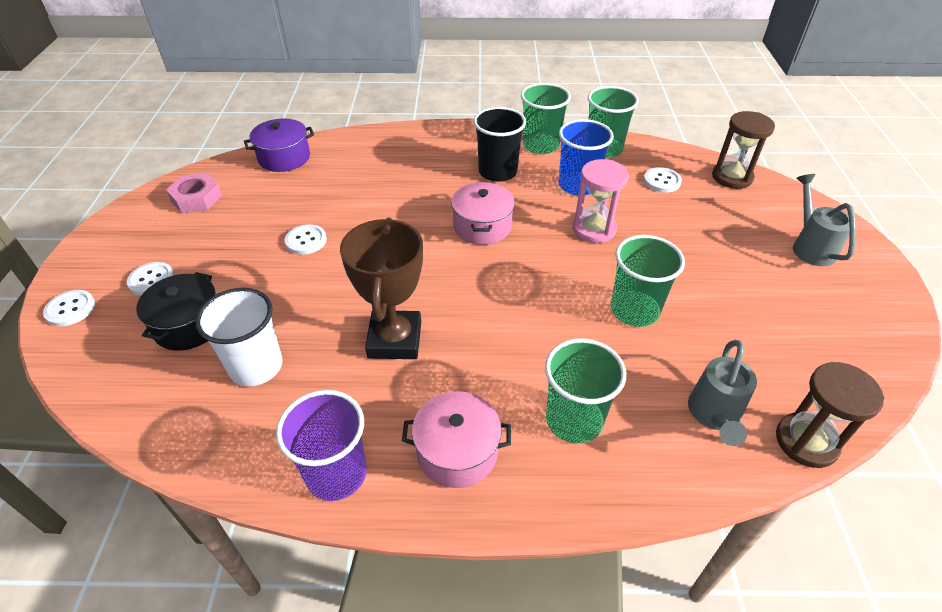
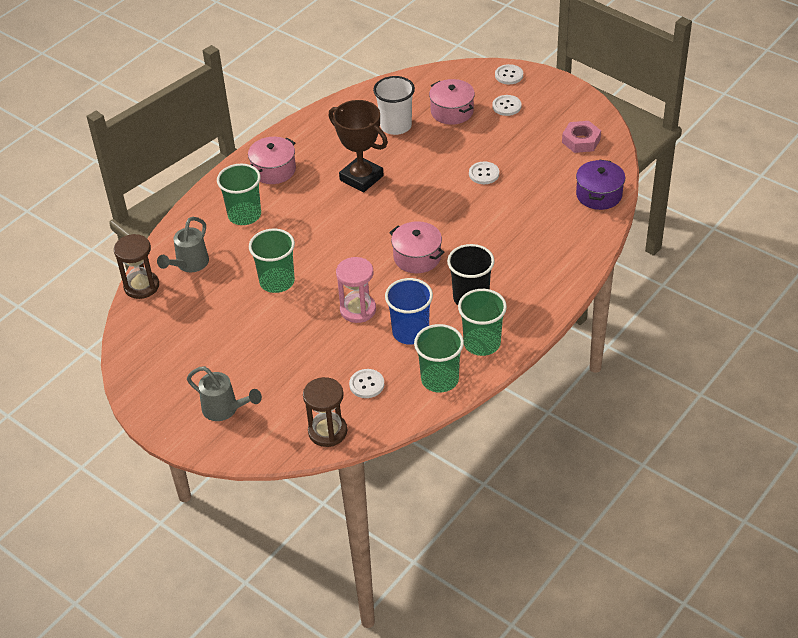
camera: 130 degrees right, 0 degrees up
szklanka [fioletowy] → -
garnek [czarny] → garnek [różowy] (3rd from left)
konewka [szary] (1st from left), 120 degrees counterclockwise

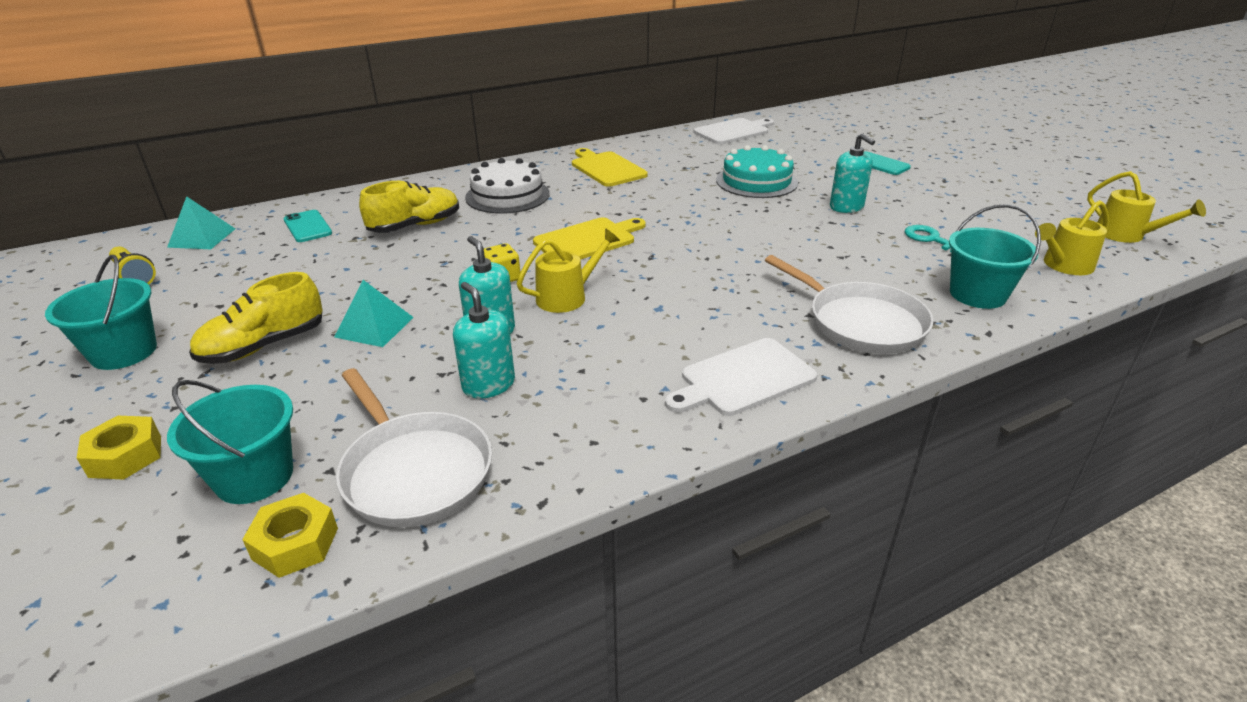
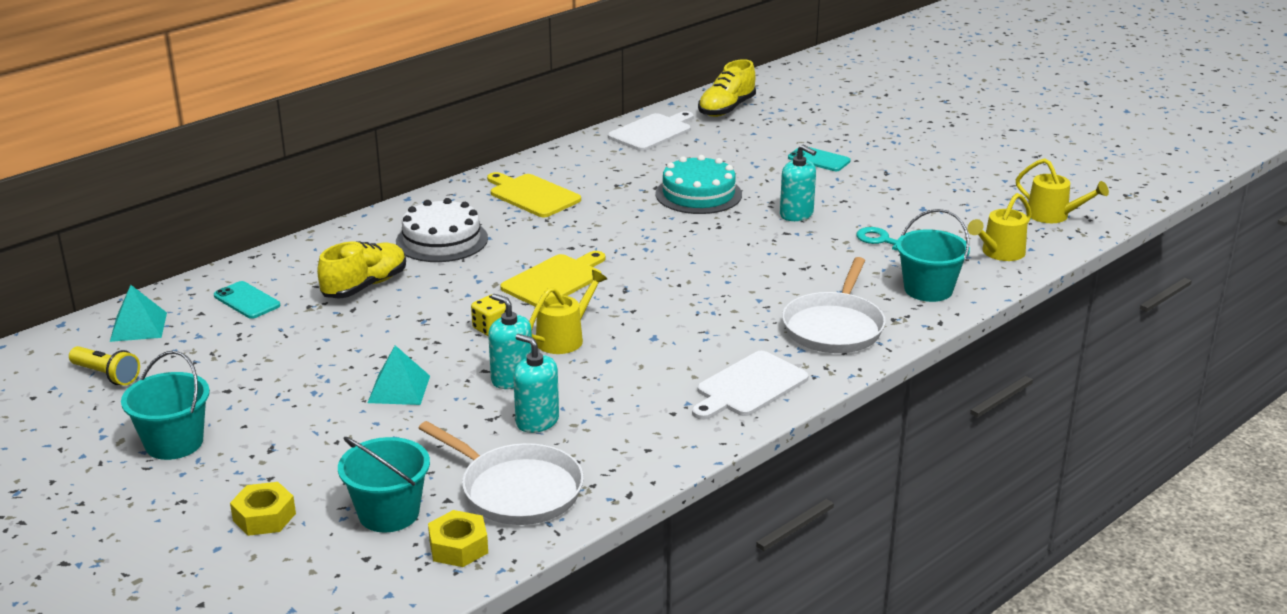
camera: 15 degrees left, 5 degrees down
but [żółty] (1st from left in the first image) → but [żółty] (2nd from left), move
patelnia [biały] (2nd from left), 75 degrees clockwise

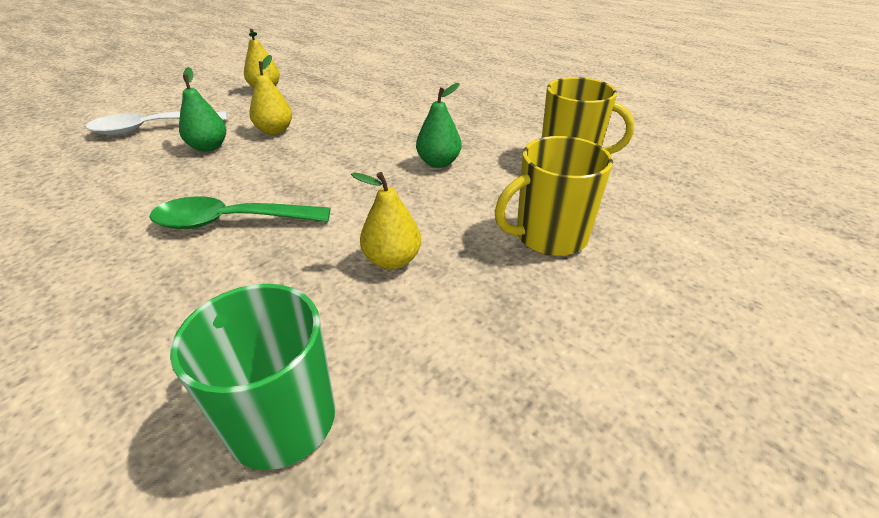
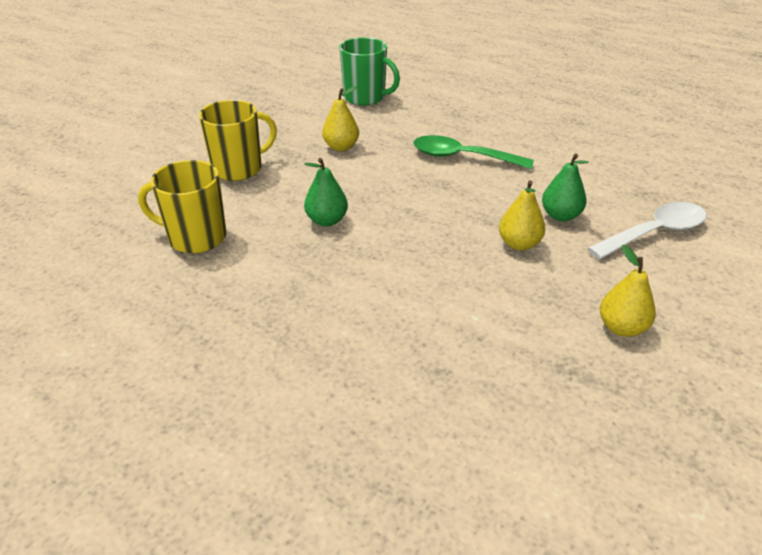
camera: 170 degrees right, 0 degrees up
łyżka [zielony], 150 degrees counterclockwise

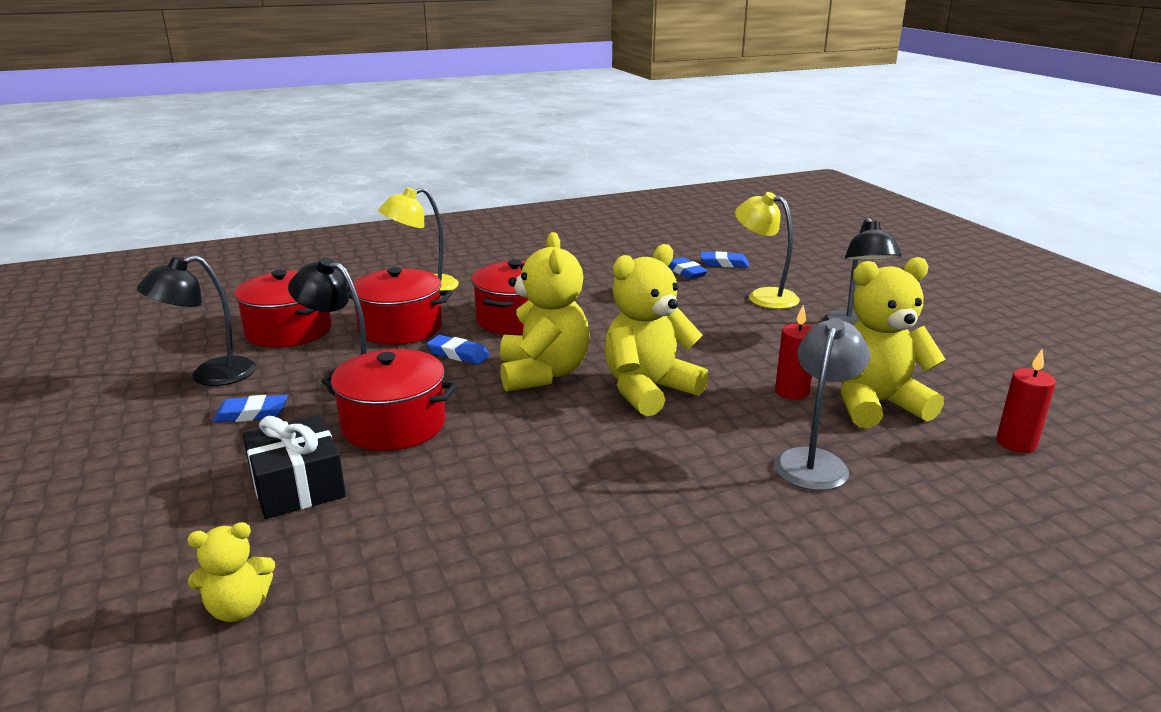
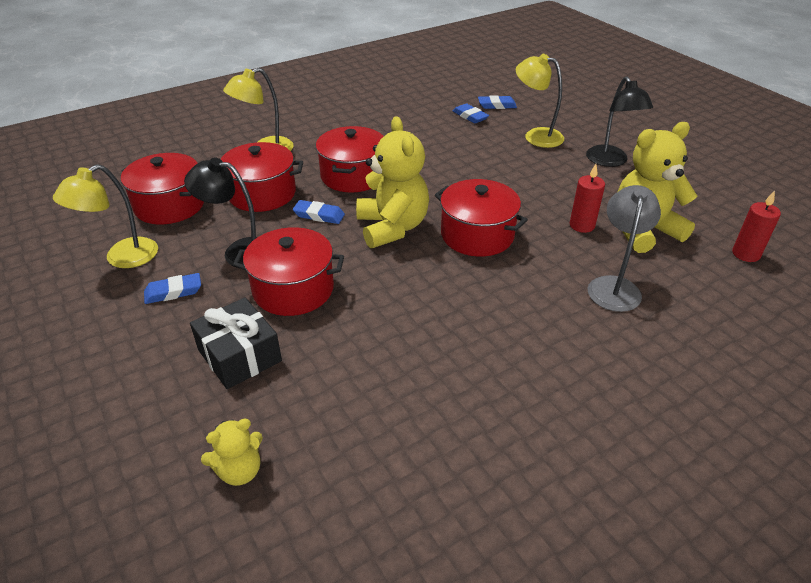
camera: 10 degrees left, 15 degrees up
miś [żółty] (3rd from left) → garnek [czerwony] (5th from left)
lampka [czarny] (1st from left) → lampka [żółty] (1st from left)

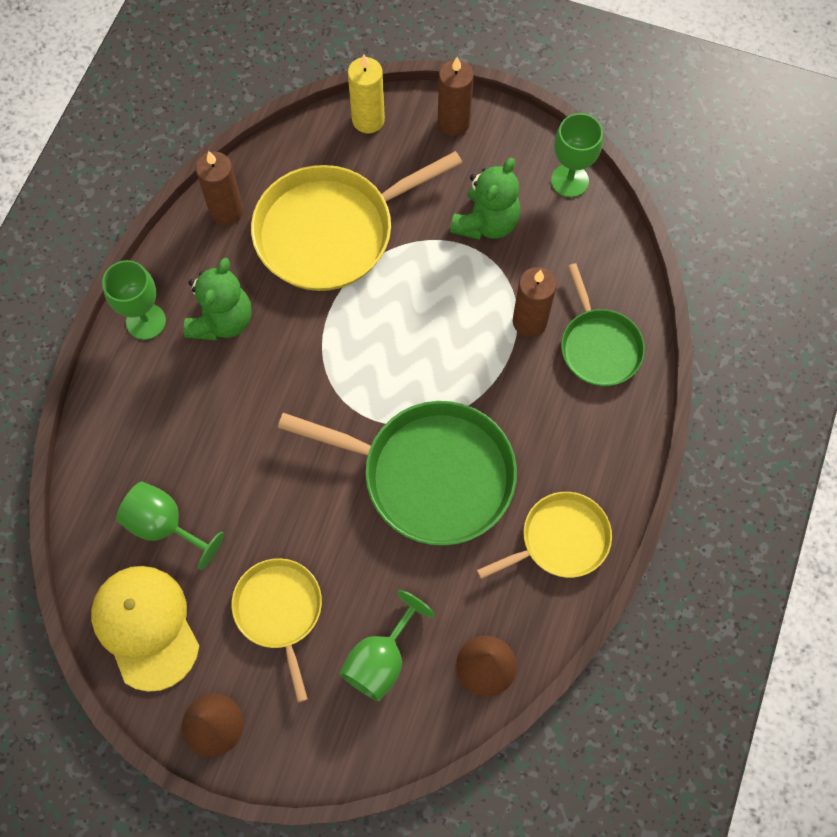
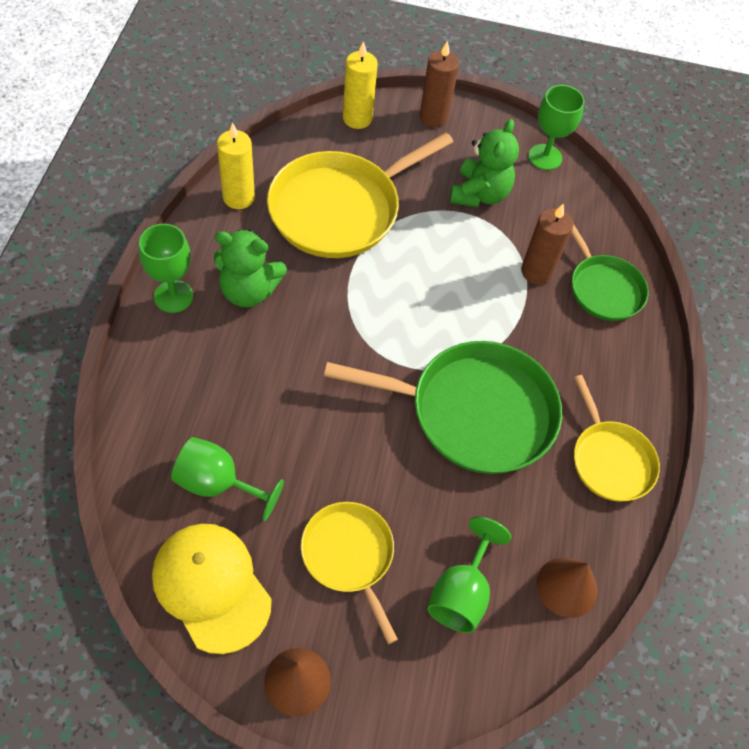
camera: 15 degrees left, 10 degrees down
świeca [brązowy] (1st from left) → świeca [żółty] (1st from left)
miś [zielony] (1st from left), 90 degrees clockwise
patelnia [żółty] (3rd from left), 105 degrees clockwise

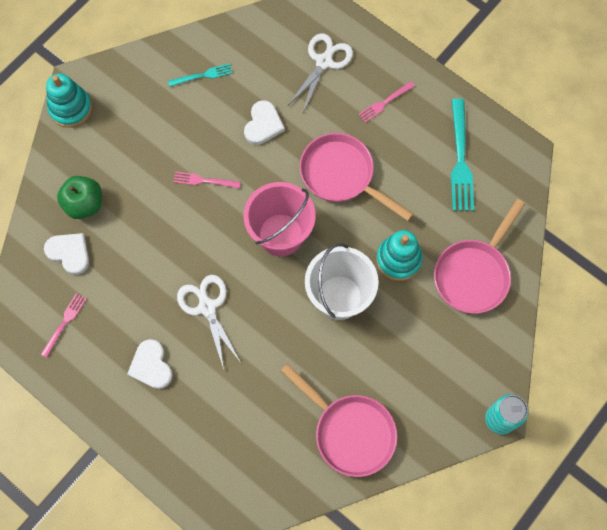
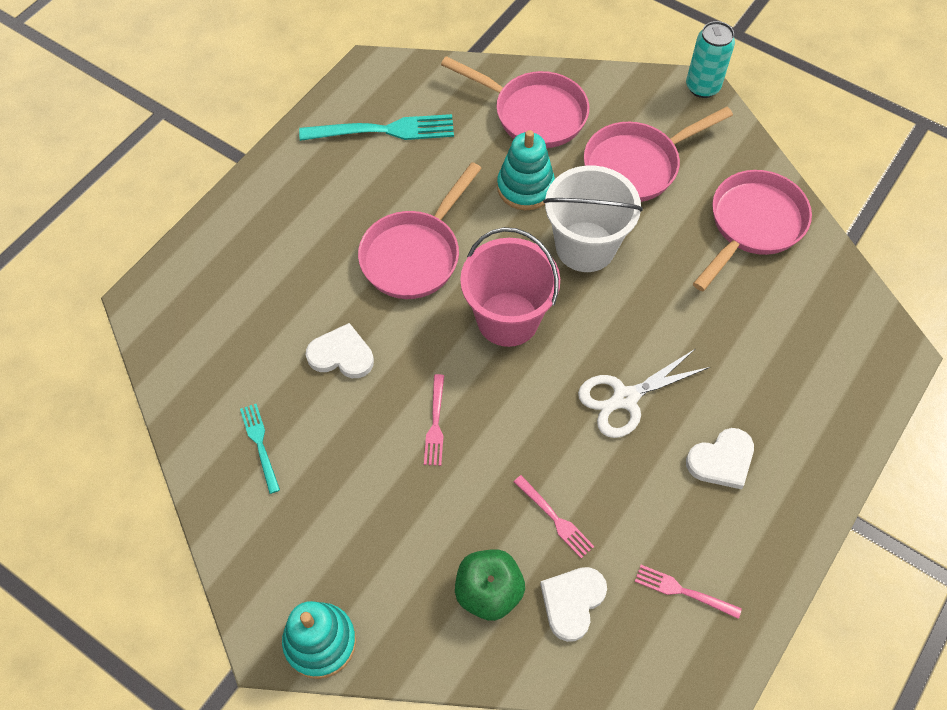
camera: 95 degrees left, 10 degrees down
nożyczki [biały] (2nd from left) → -
- → patelnia [różowy] (3rd from left)
widelec [różowy] (3rd from left in the first image) → widelec [różowy] (2nd from left), move

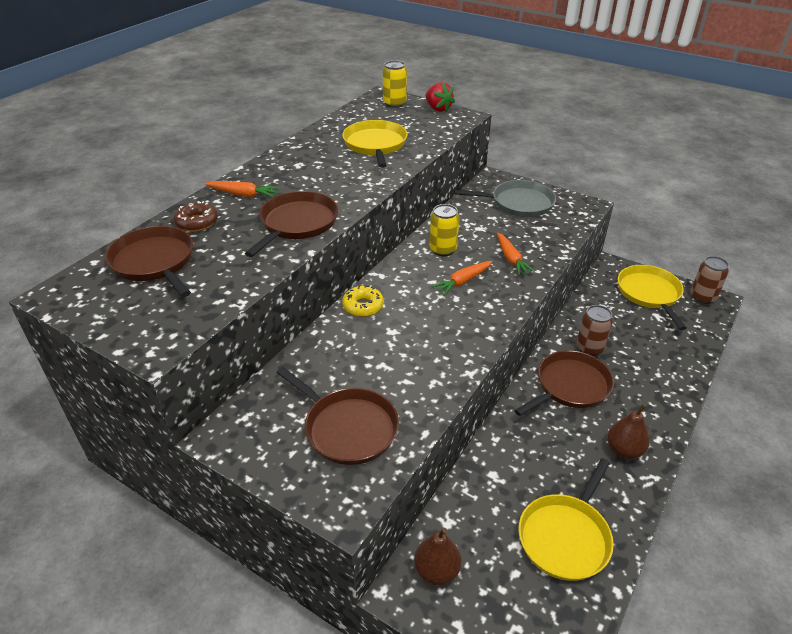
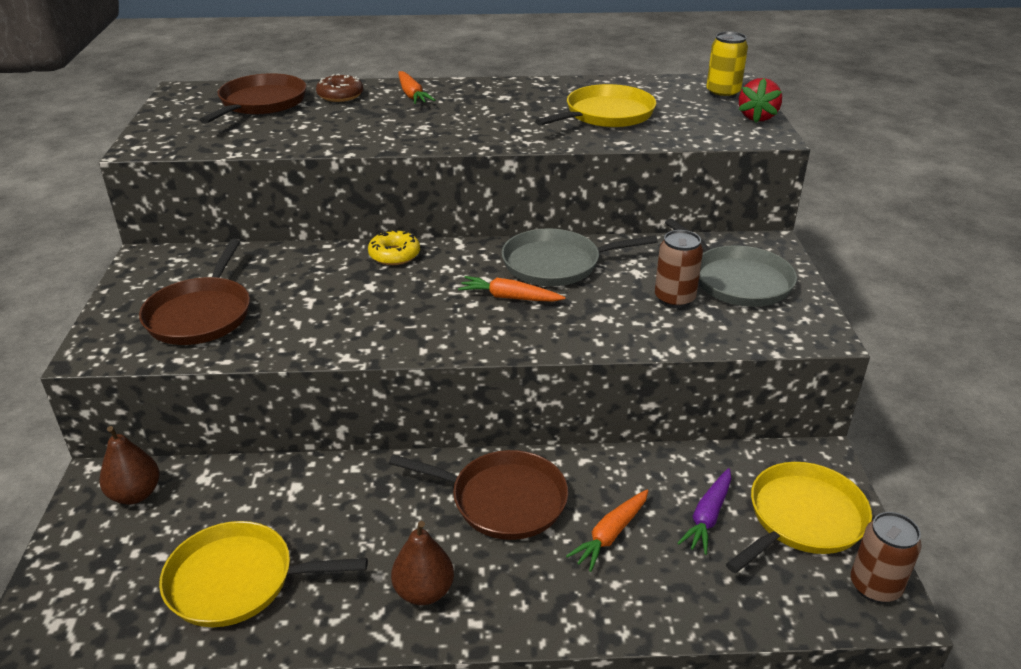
camera: 55 degrees right, 5 degrees down
patelnia [brązowy] (2nd from left) → -
- → marchewka [fioletowy]
marchewka [pomarańczowy] (3rd from left), move
puszka [brązowy] (1st from left), move
puszka [żółty] (2nd from left) → patelnia [szary] (1st from left)

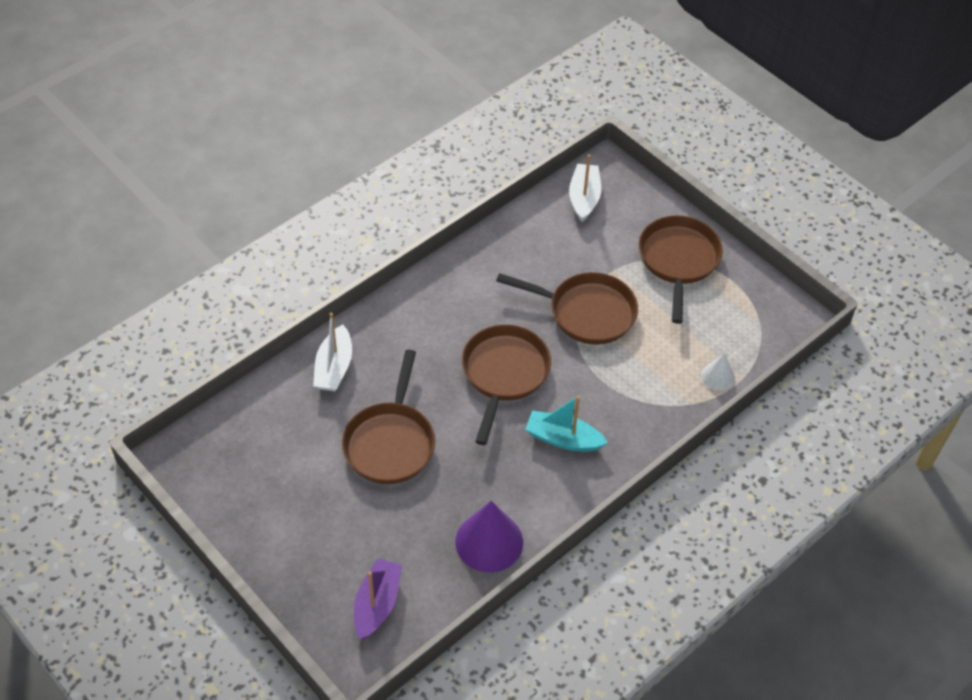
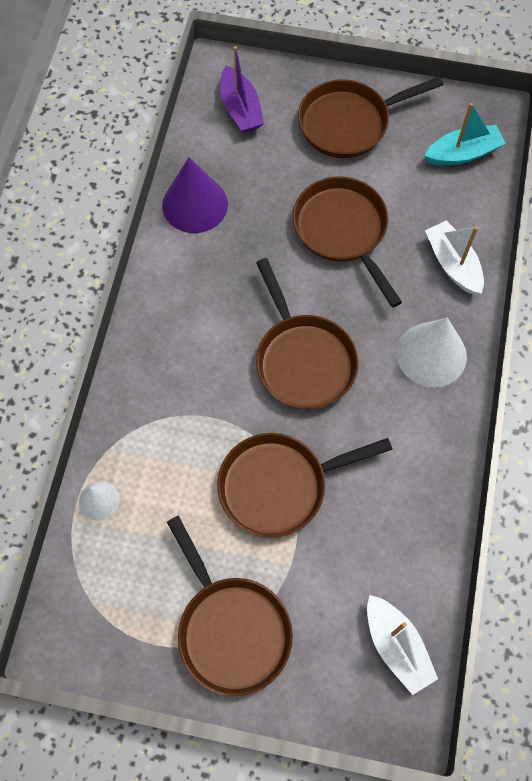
camera: 145 degrees right, 15 degrees up
- → patelnia [brązowy] (5th from left)
- → stożek [biały] (2nd from left)
łódka [turkusowy], move

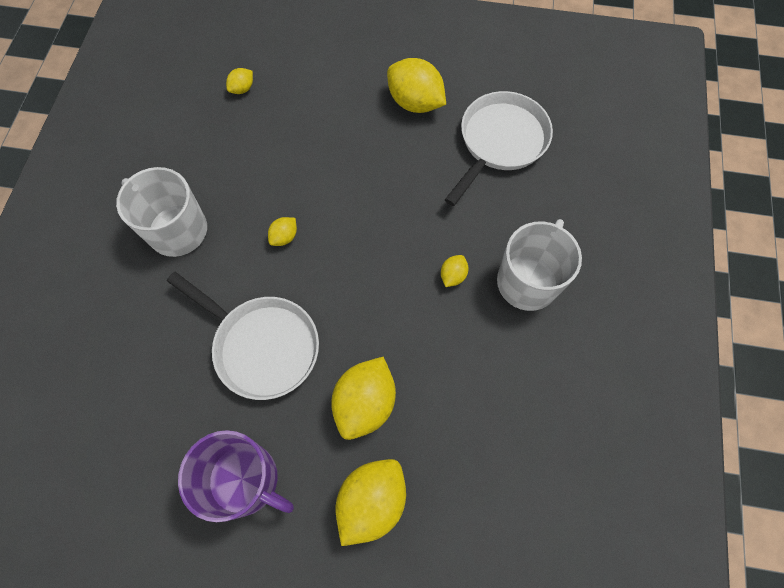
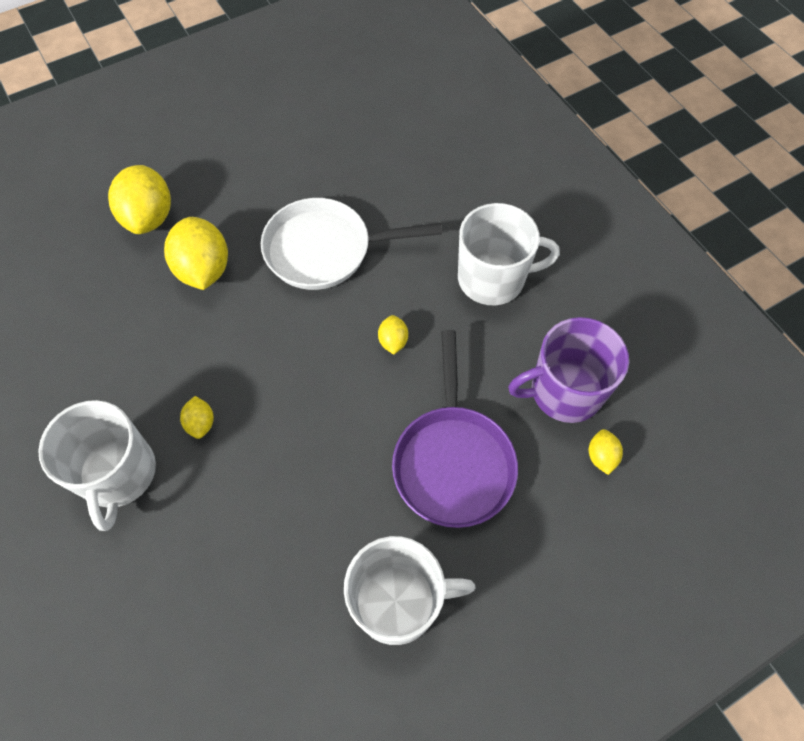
camera: 140 degrees right, 5 degrees down
patelnia [biały] (2nd from left) → -
- → patelnia [fioletowy]
kubek [fioletowy], move
cytryna [żółty] (5th from left) → kubek [biały] (2nd from left)

